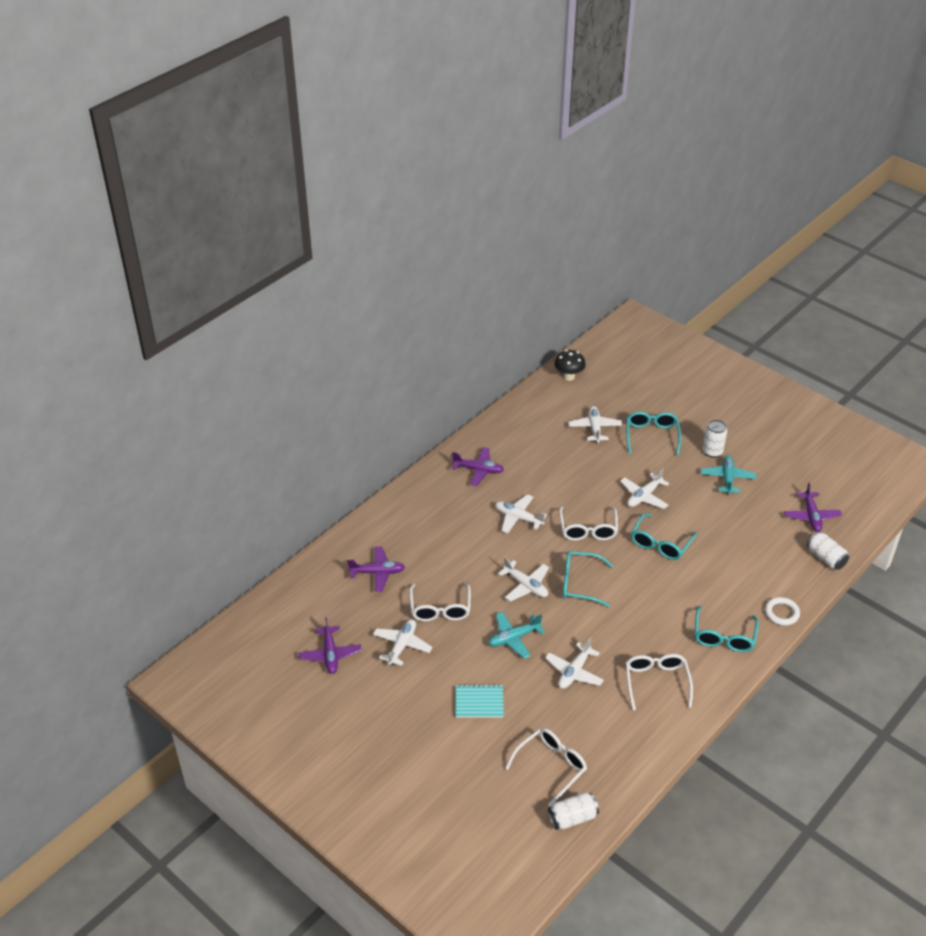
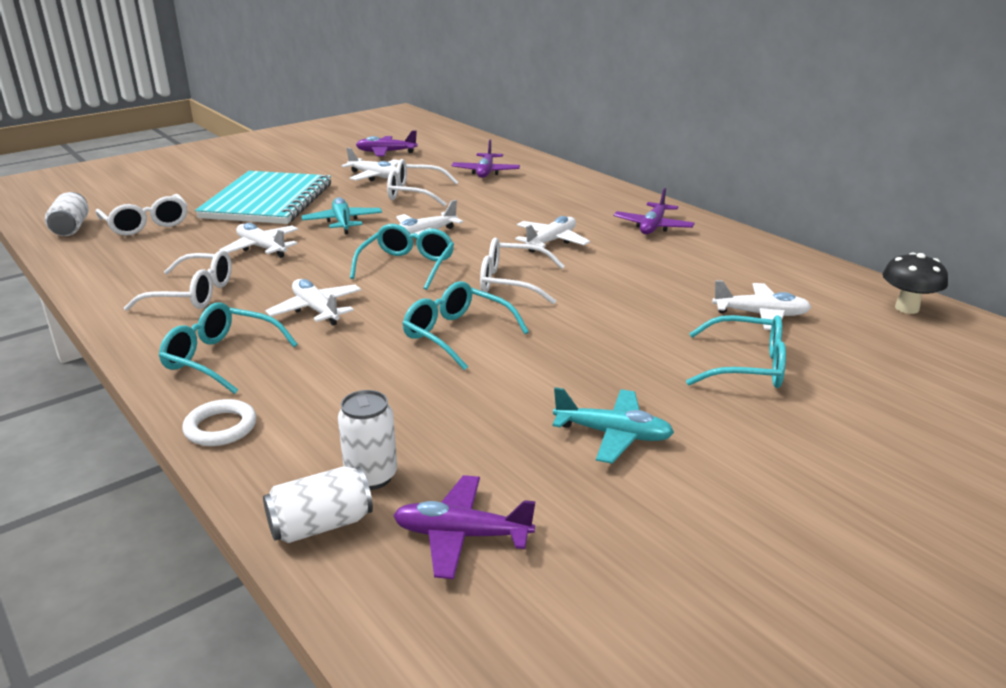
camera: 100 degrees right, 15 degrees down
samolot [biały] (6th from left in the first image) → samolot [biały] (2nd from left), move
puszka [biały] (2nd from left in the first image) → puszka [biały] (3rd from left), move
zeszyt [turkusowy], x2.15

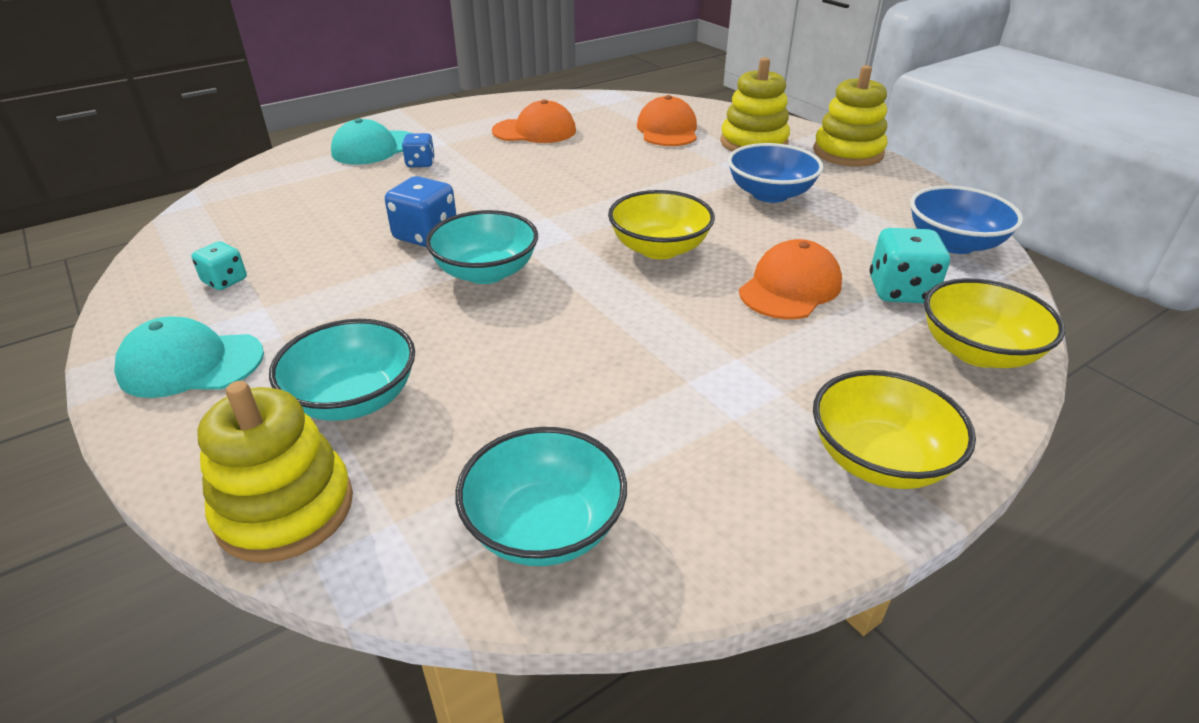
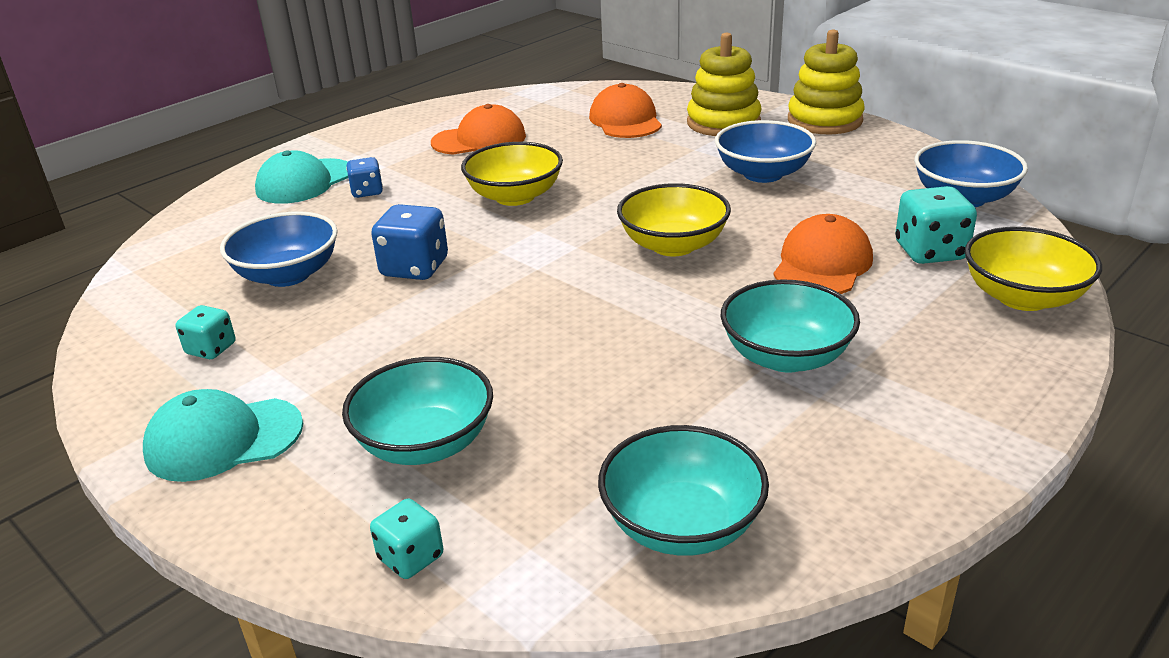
camera: 10 degrees left, 5 degrees down
- → miska [niebieski] (1st from left)
miska [turkusowy] (2nd from left in the first image) → miska [turkusowy] (3rd from left), move
miska [żółty] (2nd from left in the first image) → miska [żółty] (1st from left), move
zabawka nakładanka [żółty] (1st from left) → kostka do gry [turkusowy] (2nd from left)

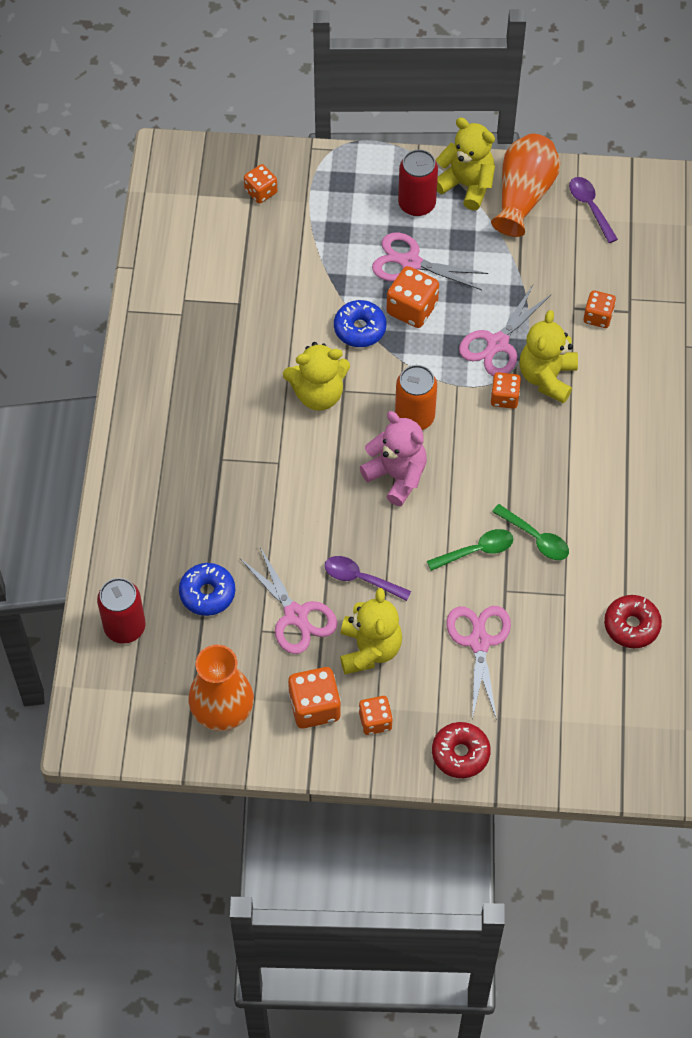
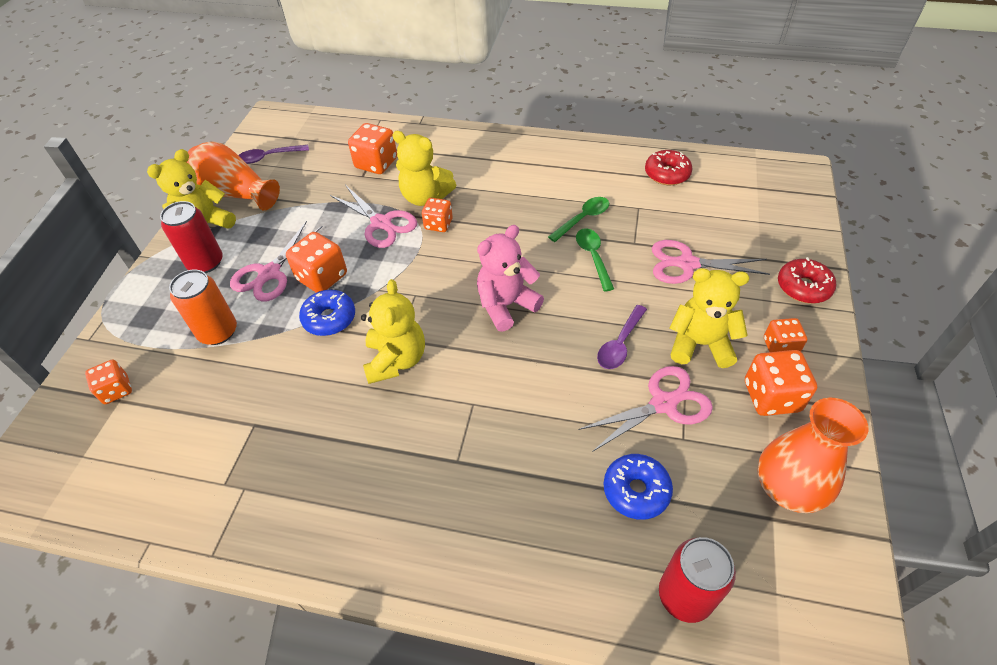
camera: 80 degrees left, 10 degrees down
puszka [pomarańczowy], move
kostka do gry [pomarańczowy] (6th from left in the first image) → kostka do gry [pomarańczowy] (3rd from left), x1.55

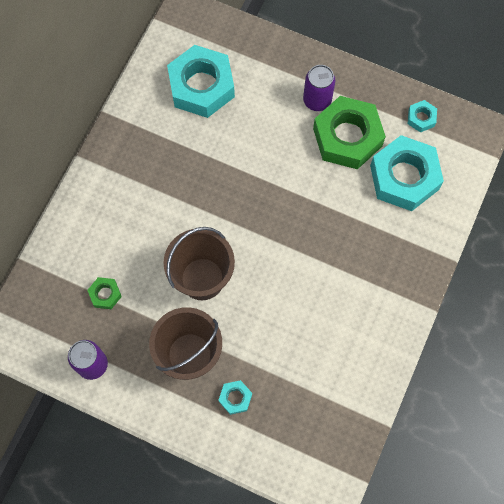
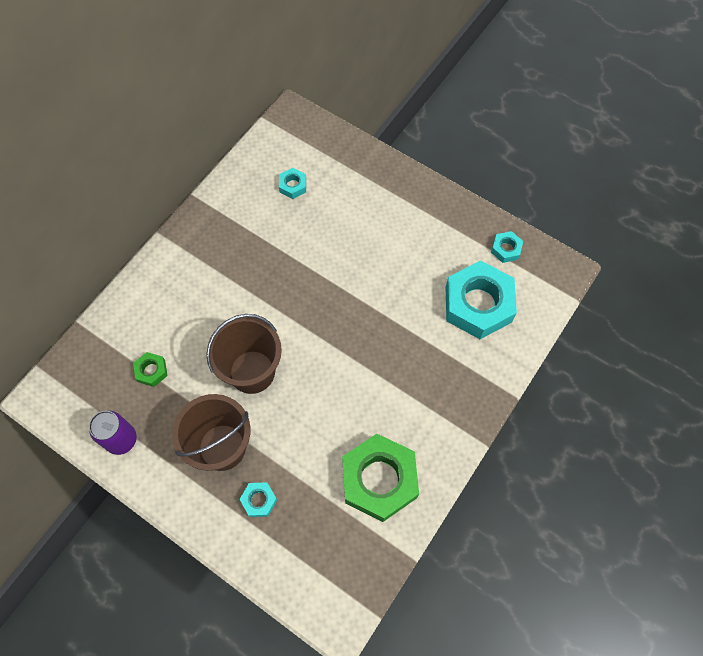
camera: 10 degrees right, 5 degrees down
puszka [fioletowy] (2nd from left) → -
nakrętka [zielony] (2nd from left), move
nakrętka [turkusowy] (1st from left in the first image) → nakrętka [turkusowy] (2nd from left), x0.44

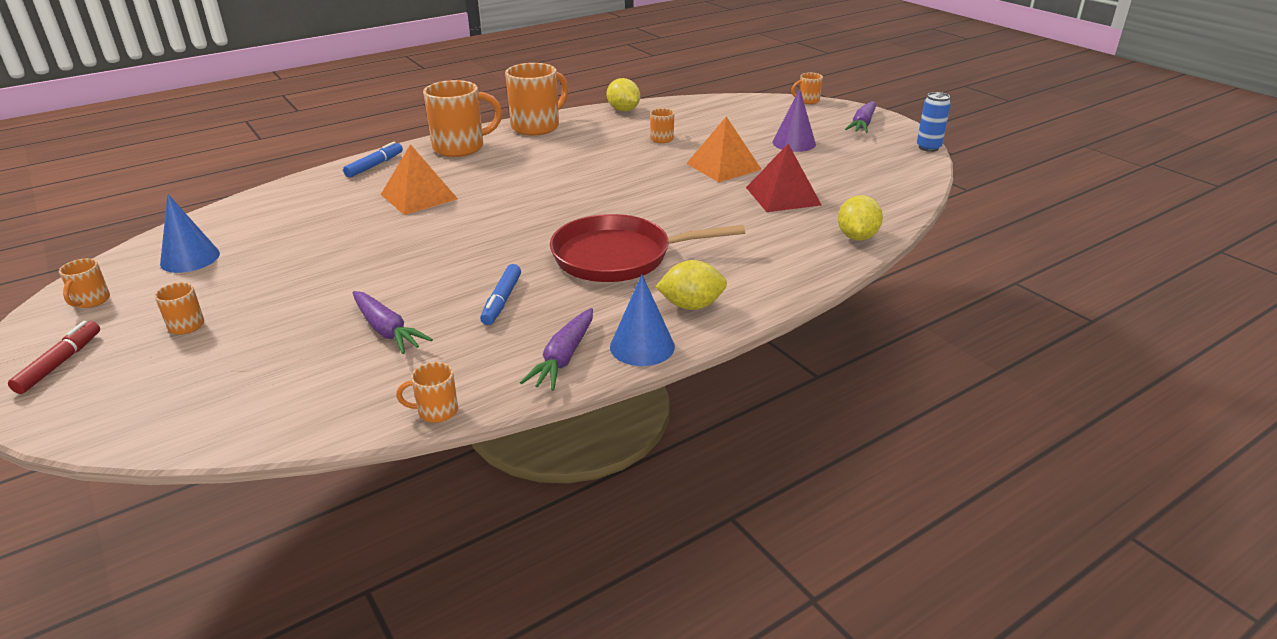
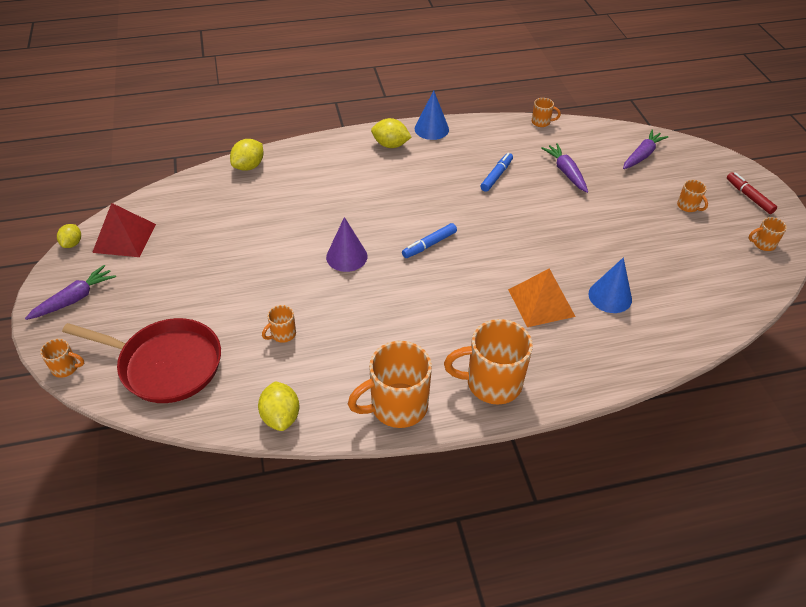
camera: 160 degrees left, 15 degrees up
piramida [pomarańczowy] (2nd from left) → -
stożek [niebieski] (1st from left in the first image) → stożek [niebieski] (2nd from left), move
flamaster [niebieski] (1st from left), move
marchewka [fioletowy] (2nd from left in the first image) → marchewka [fioletowy] (3rd from left), move
patelnia [czerwony], move
piramida [czerwony], move
stożek [fioletowy], move
puszka [niebieski] → cytryna [żółty] (1st from left)
flamaster [czerwony], 120 degrees clockwise
kubek [pomarańczowy] (1st from left in the first image) → kubek [pomarańczowy] (7th from left), 120 degrees counterclockwise

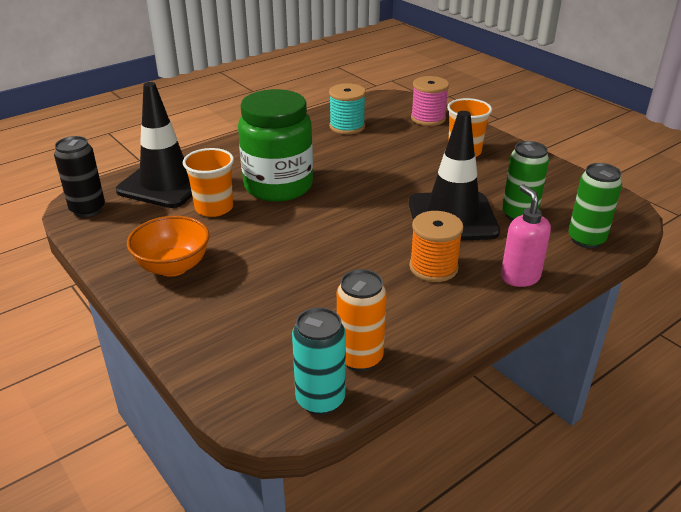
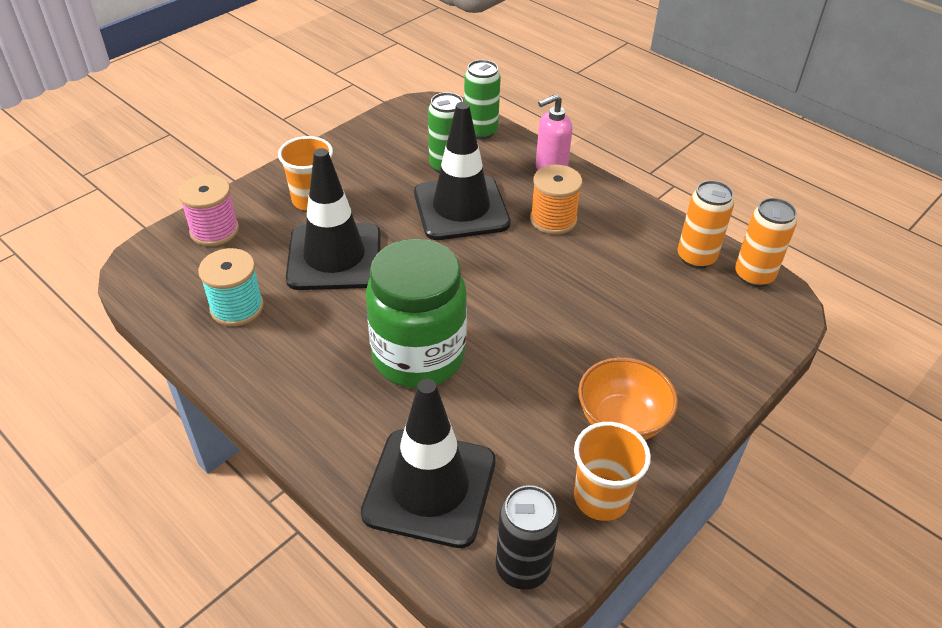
camera: 100 degrees left, 10 degrees up
- → pachołek [czarny] (1st from left)
szklanka [pomarańczowy] (1st from left in the first image) → szklanka [pomarańczowy] (2nd from left), move
puszka [turkusowy] → puszka [pomarańczowy] (2nd from left)

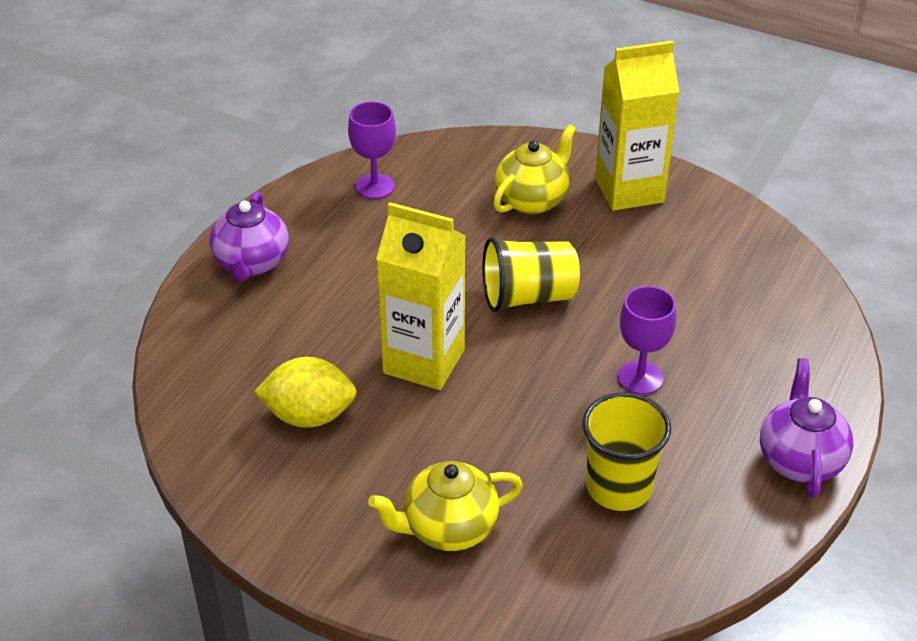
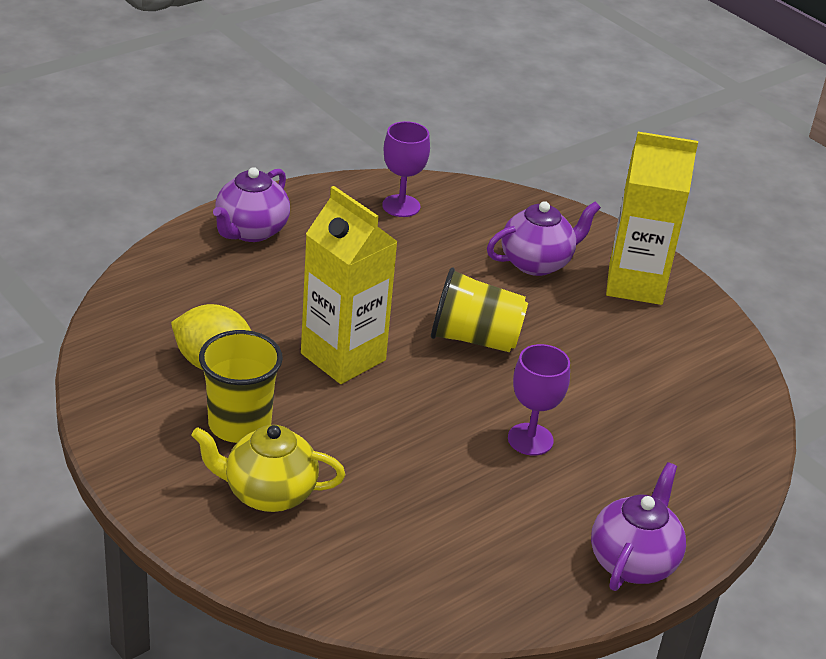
camera: 20 degrees right, 5 degrees down
szklanka [żółty] (2nd from left in the first image) → szklanka [żółty] (1st from left), move
imbryk [żółty] (2nd from left) → imbryk [fioletowy] (2nd from left)

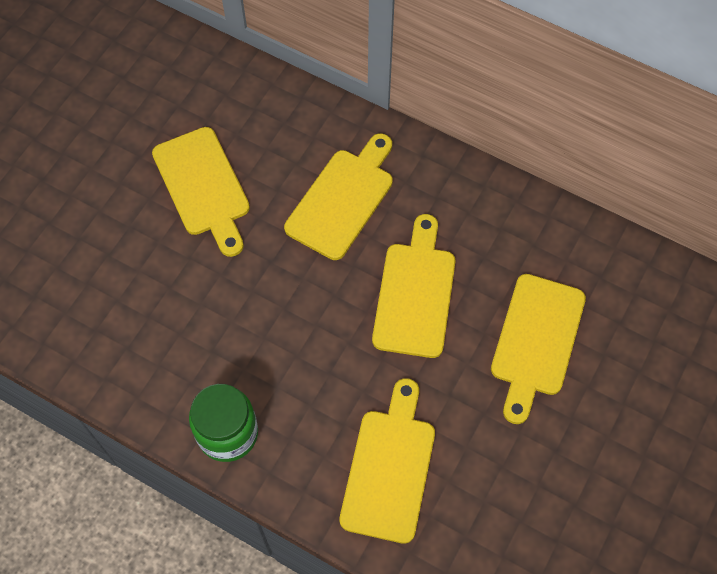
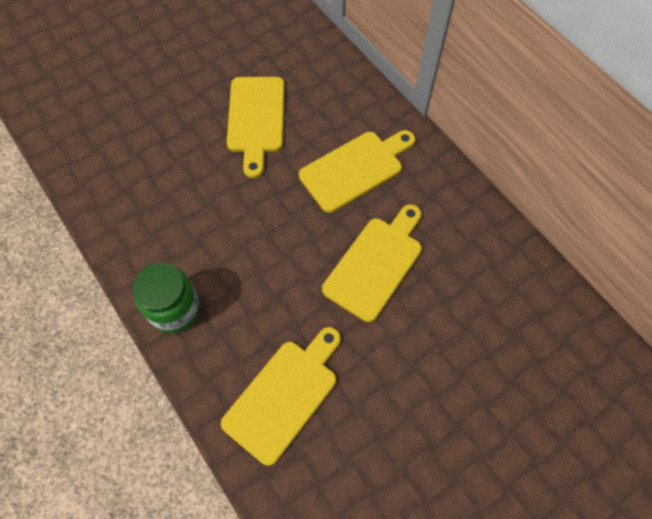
camera: 25 degrees right, 0 degrees up
deska do krojenia [żółty] (5th from left) → -

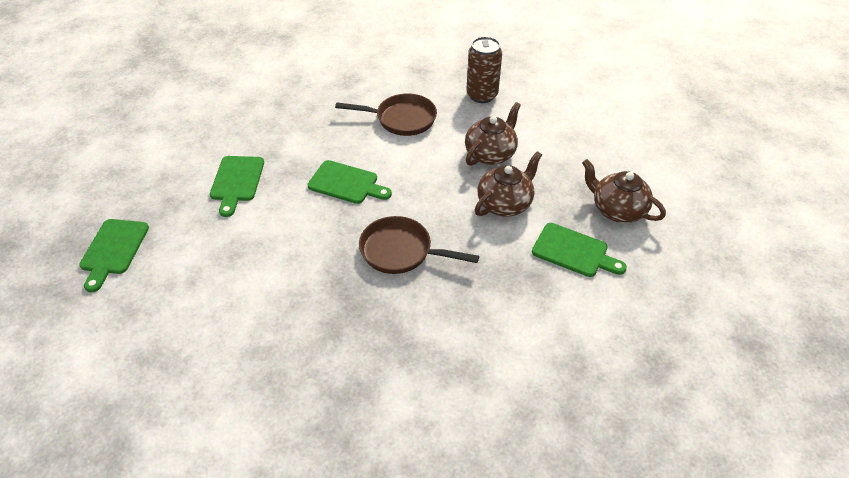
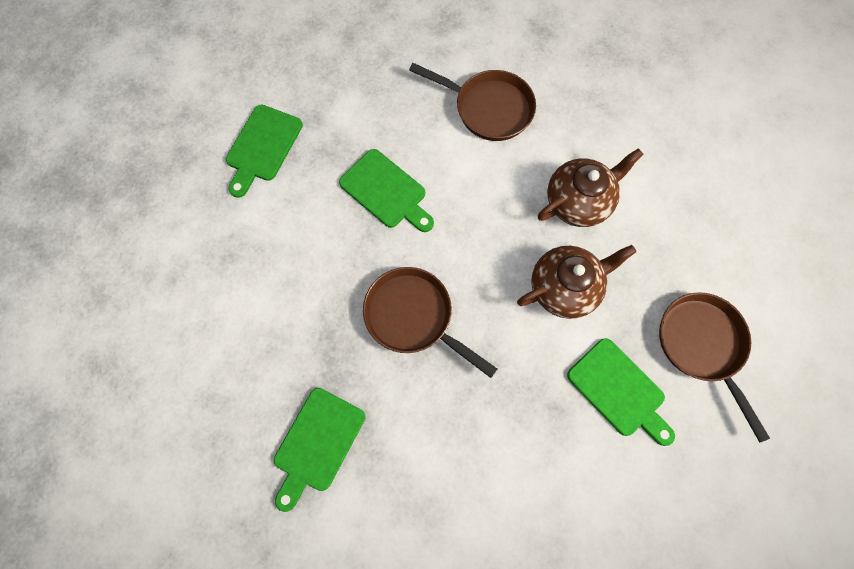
camera: 20 degrees right, 25 degrees up
puszka [brązowy] → -
deska do krojenia [zielony] (1st from left in the first image) → deska do krojenia [zielony] (2nd from left), move
imbryk [brązowy] (3rd from left) → patelnia [brązowy] (3rd from left)

